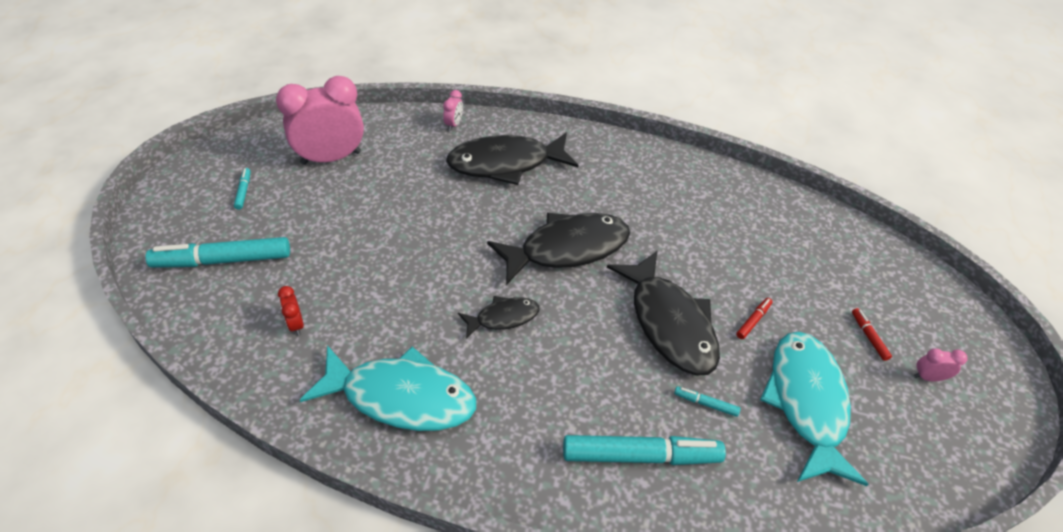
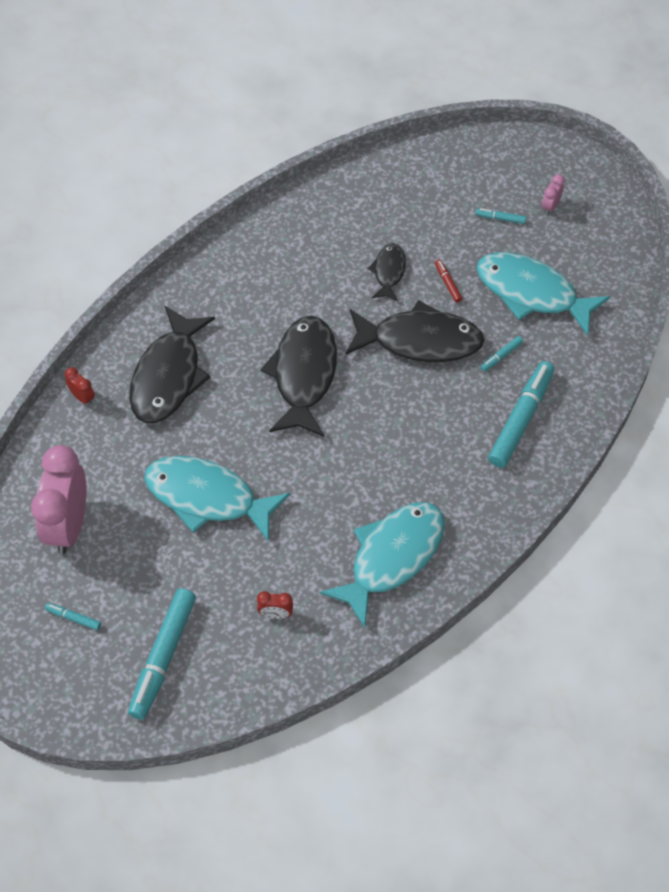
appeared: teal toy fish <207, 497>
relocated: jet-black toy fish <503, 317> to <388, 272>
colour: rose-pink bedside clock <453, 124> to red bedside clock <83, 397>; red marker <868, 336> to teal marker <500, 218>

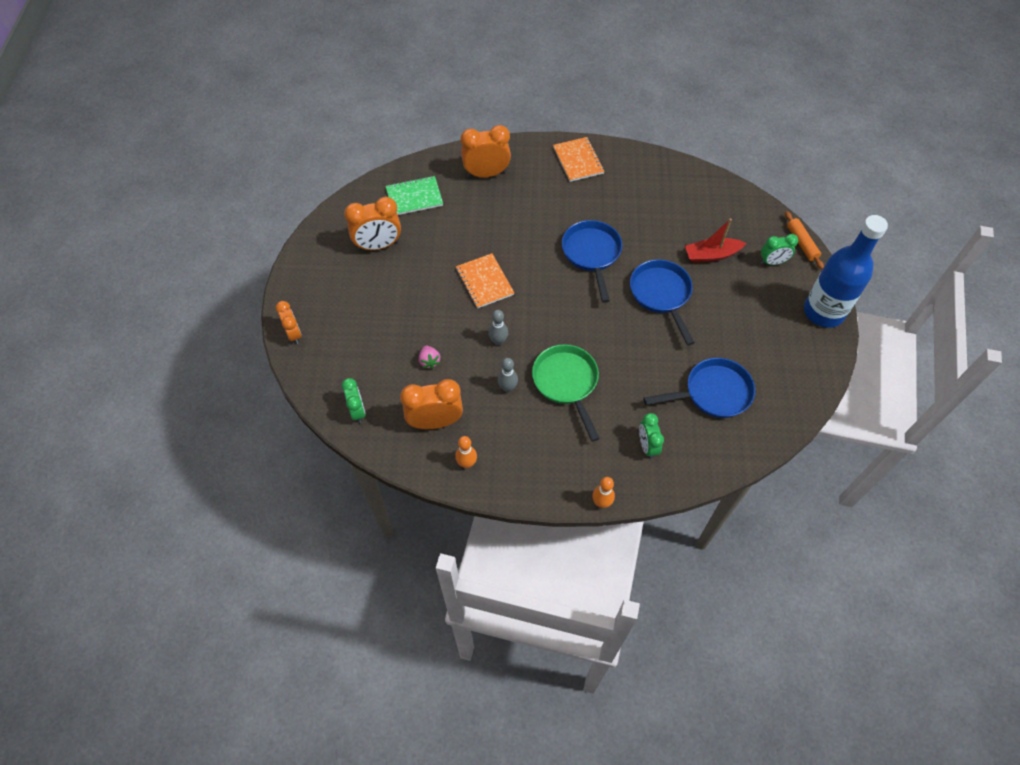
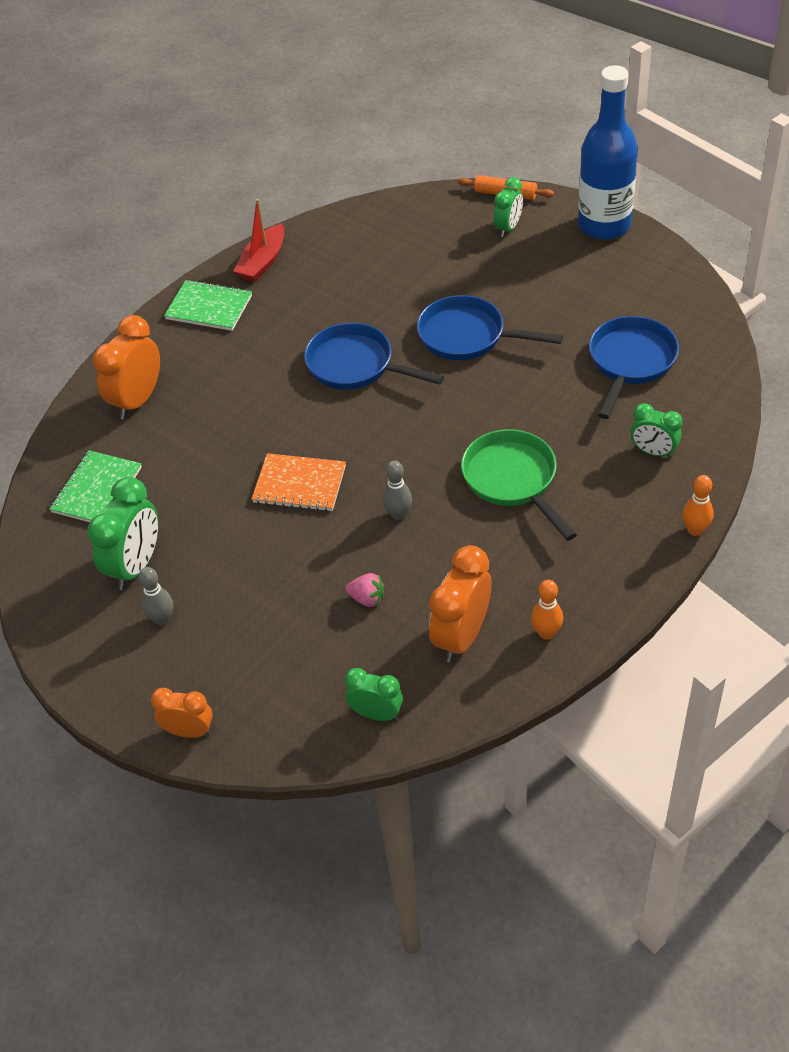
relocated: red sailboat <711, 255> to <263, 262>; grey bowling pin <507, 387> to <162, 619>
colour: bright orange exercise book <578, 160> to green exercise book <209, 307>; bright orange bedside clock <378, 245> to green bedside clock <136, 566>
spun: green pan <566, 383> = <513, 480> 45 degrees clockwise

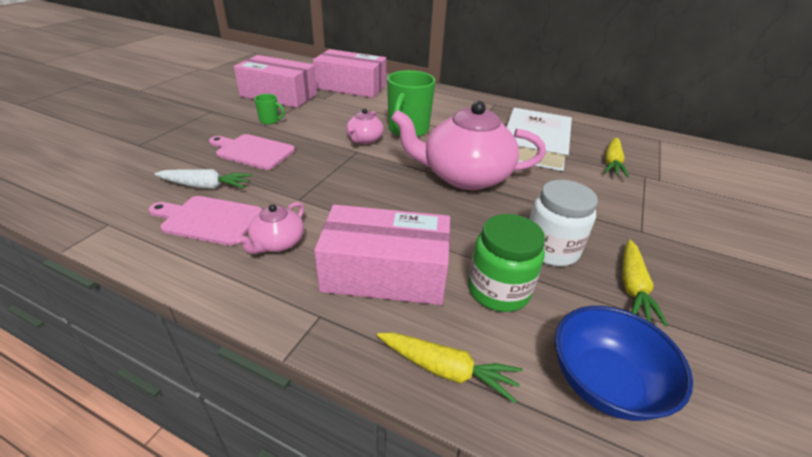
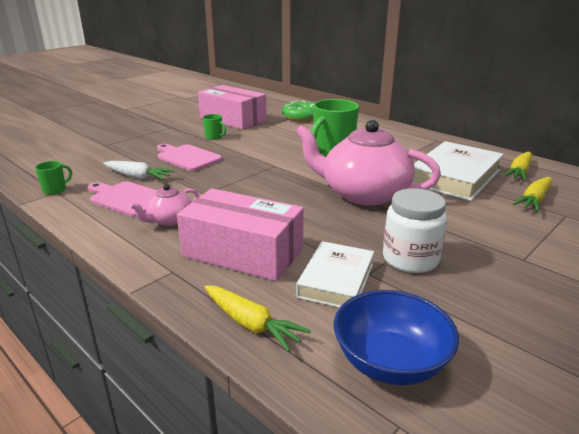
missing: rose-pink china teapot <364, 140>
appeared: green coffee mug <55, 190>
relocated: golden toy carrot <632, 287> to <519, 172>
exchanged: rose-pink box <351, 87> to green glazed donut <300, 117>; green preserve jar <498, 290> to pure white hardback <336, 280>

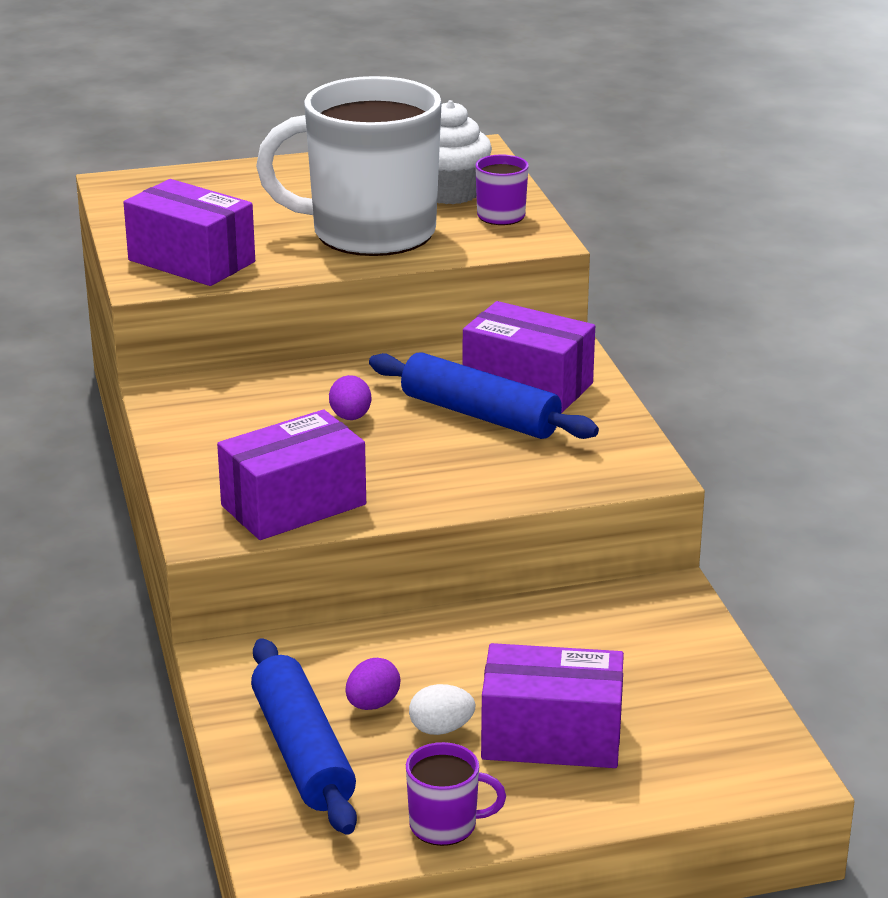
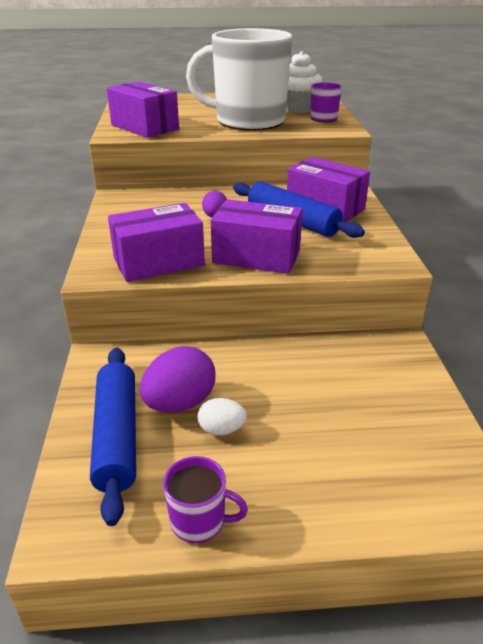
relocated: purple box <551, 737> to <256, 256>
size: purple egg <372, 704> = <180, 403> x1.76

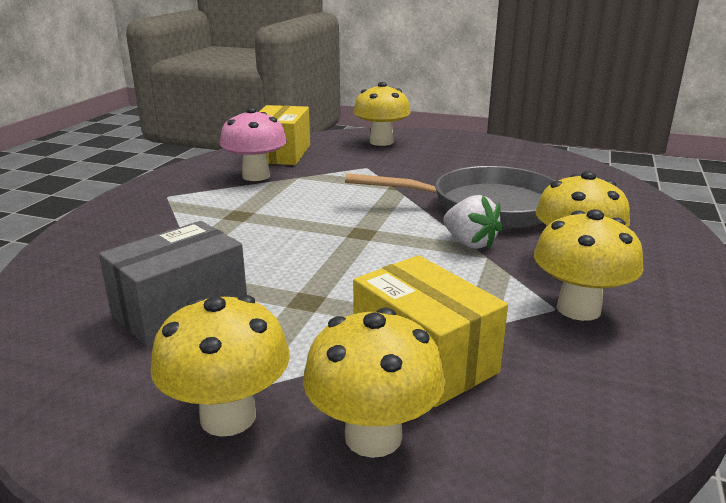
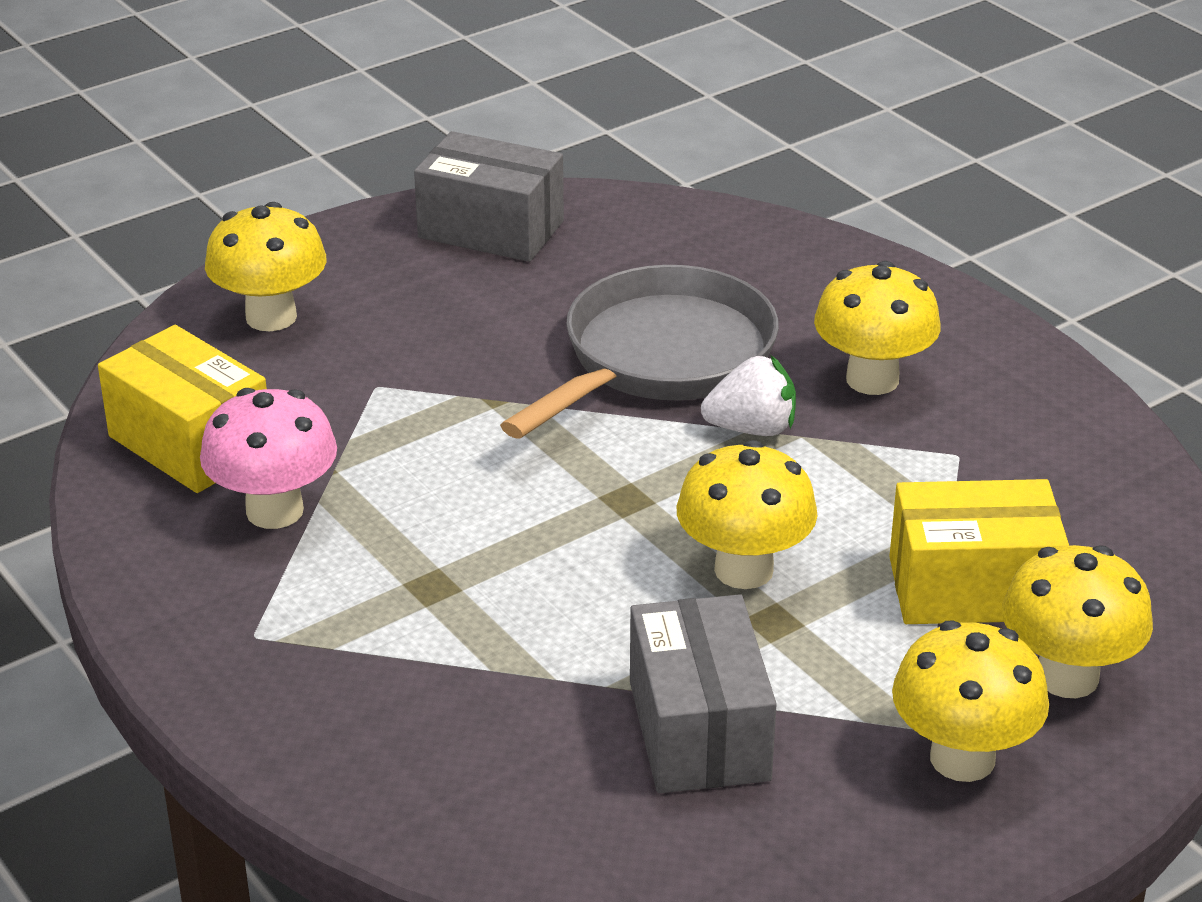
appeared: grey box <491, 229>
relocated: golden fungus <578, 309> to <743, 570>

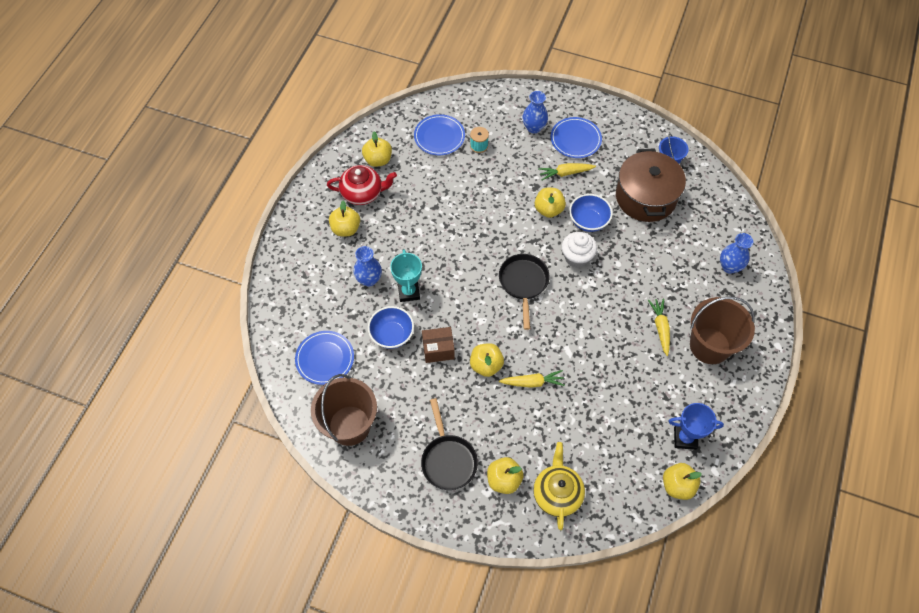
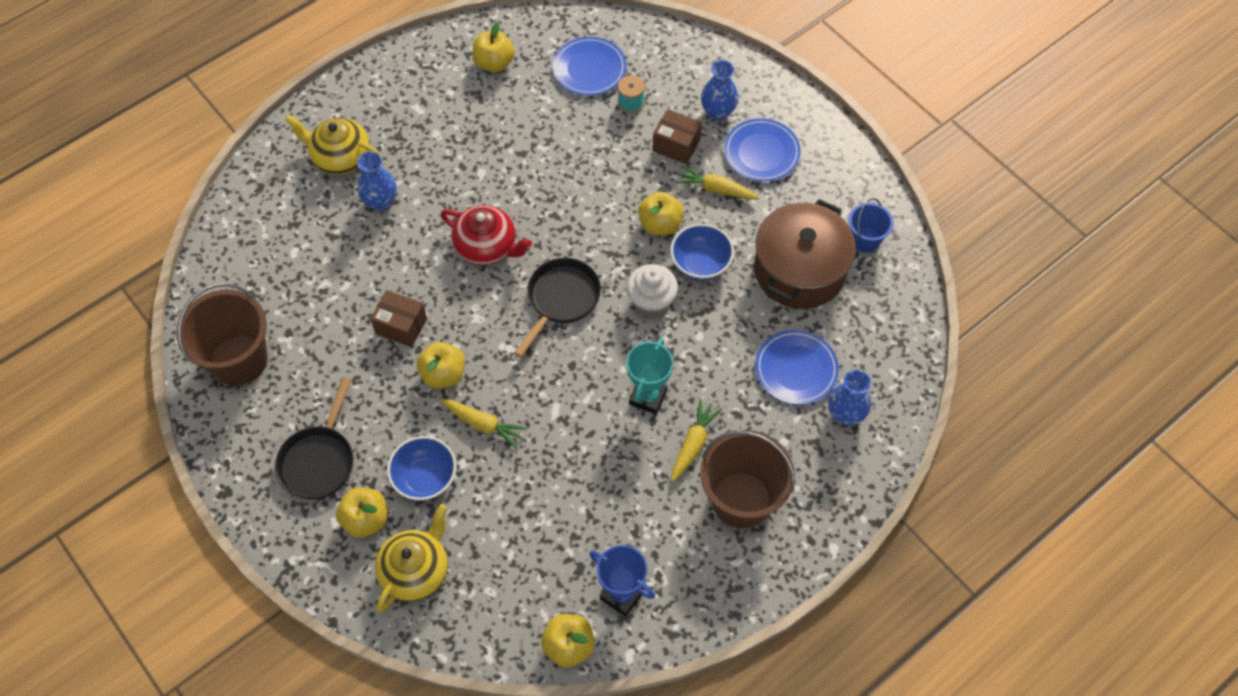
missing: golden apple <346, 229>
appeared: dark brown box <676, 145>; golden china teapot <340, 157>
relocated: red china teapot <362, 193> to <487, 247>; teal trophy <408, 292> to <648, 397>; cobalt bowl <392, 335> to <425, 478>; cobalt dinner plate <325, 359> to <796, 369>

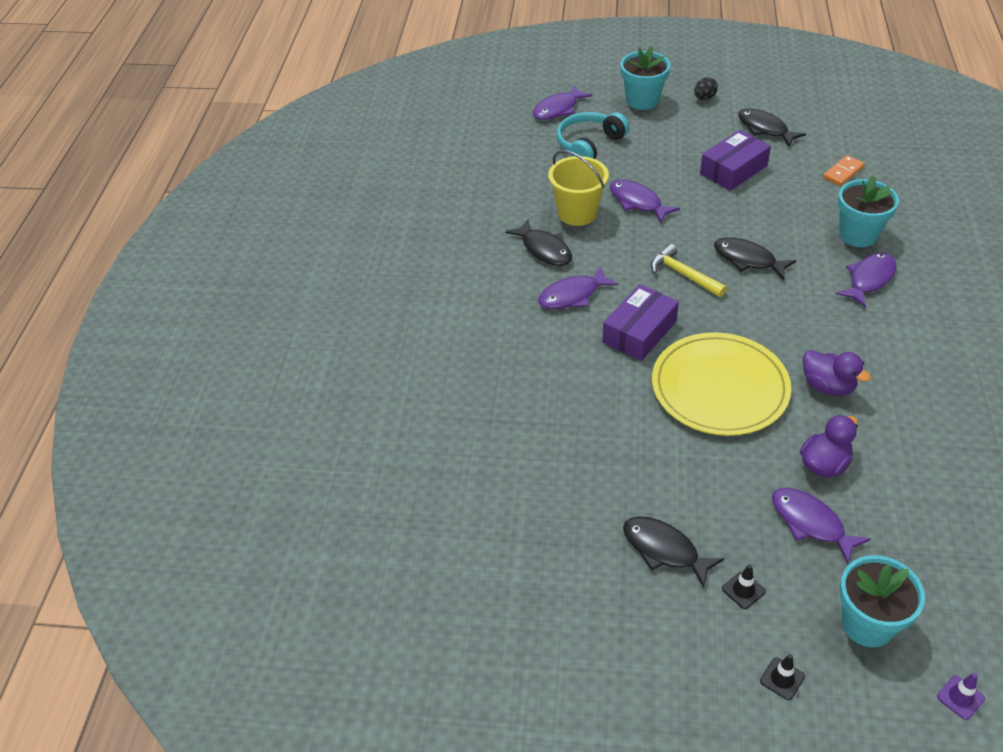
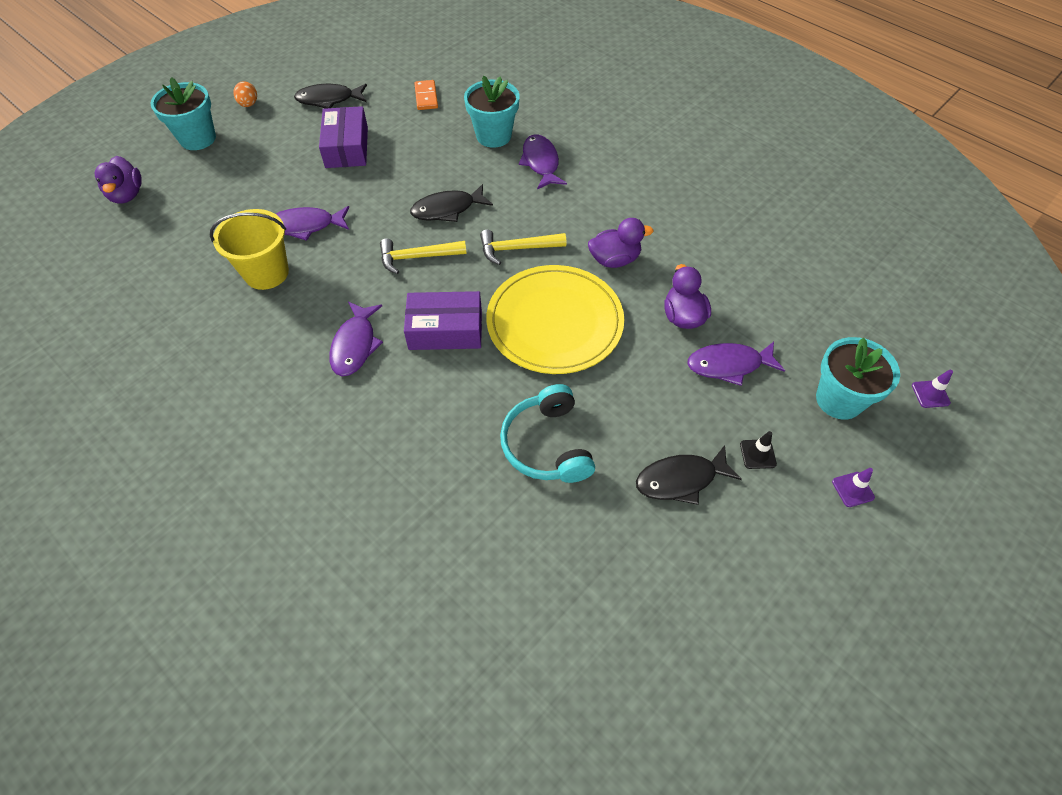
missing: jet-black toy fish <544, 249>
appeared: golden claw hammer <517, 249>
relocated: teal headphones <589, 145> to <547, 445>
exchanged: purple toy fish <558, 109> to purple duck <127, 195>
colour: jet-black egg <704, 98> to bright orange egg <249, 104>; jet-black traffic cone <782, 679> to purple traffic cone <852, 489>
spun: purple box <639, 332> = <445, 330> 75 degrees counterclockwise

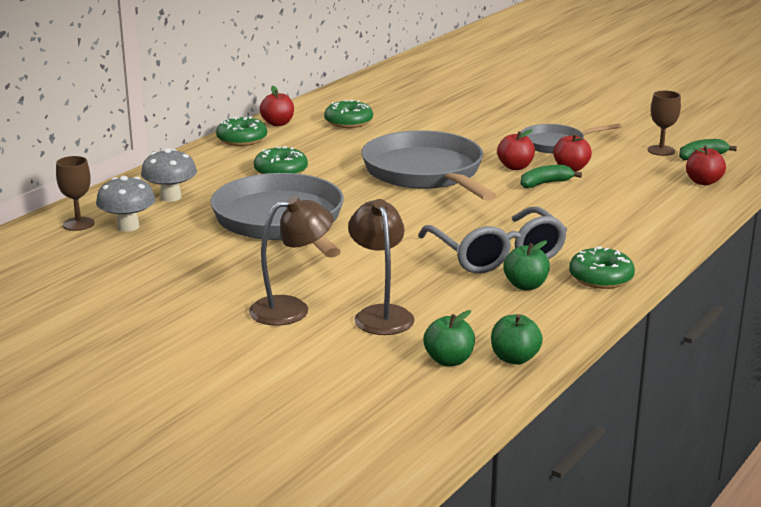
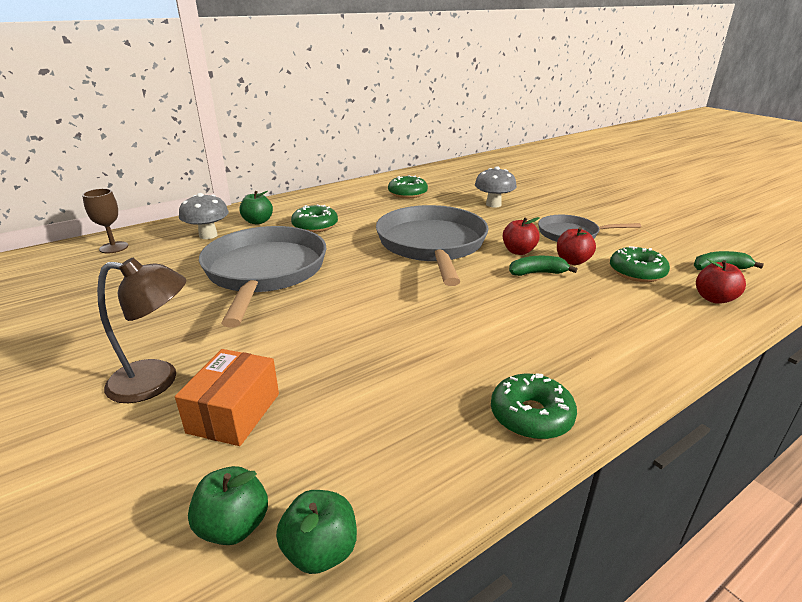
missing: red apple <277, 123>; dark brown goblet <661, 150>; grey eyeglasses <497, 255>
relocated: green glazed donut <242, 139> to <637, 272>; grey fungus <128, 227> to <493, 204>; green apple <525, 285> to <258, 221>
exchanged: dark brown reading lamp <381, 314> to bright orange box <234, 413>

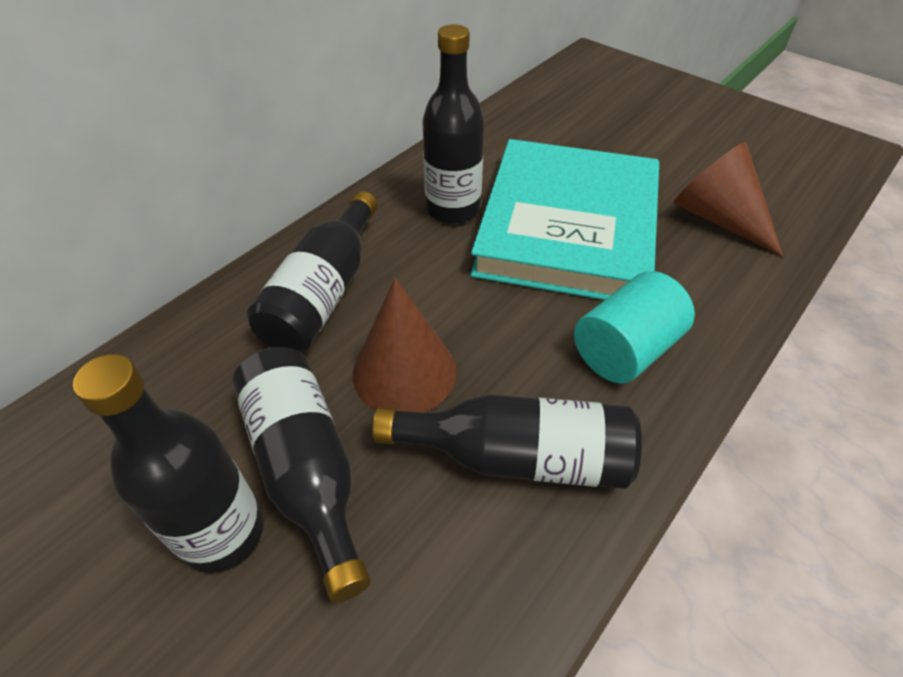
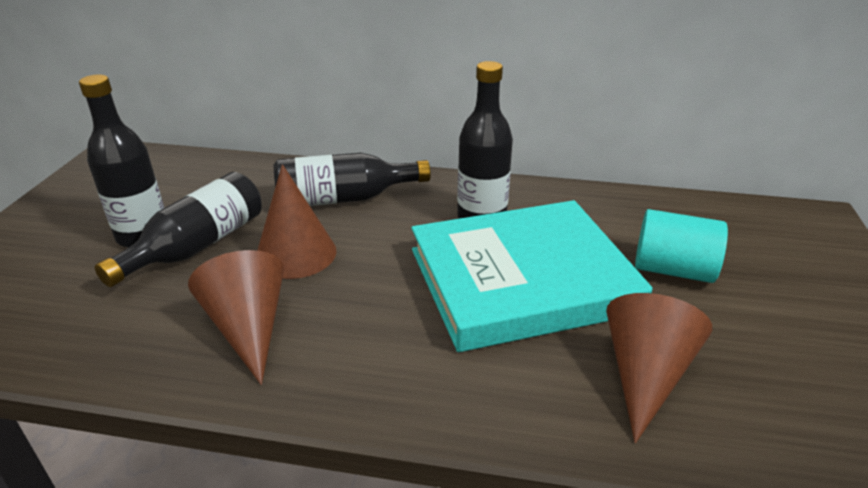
relocated: teal cylinder shape <625, 350> to <672, 270>
exchanged: jet-black bottle <518, 457> to dark brown cone <248, 328>

